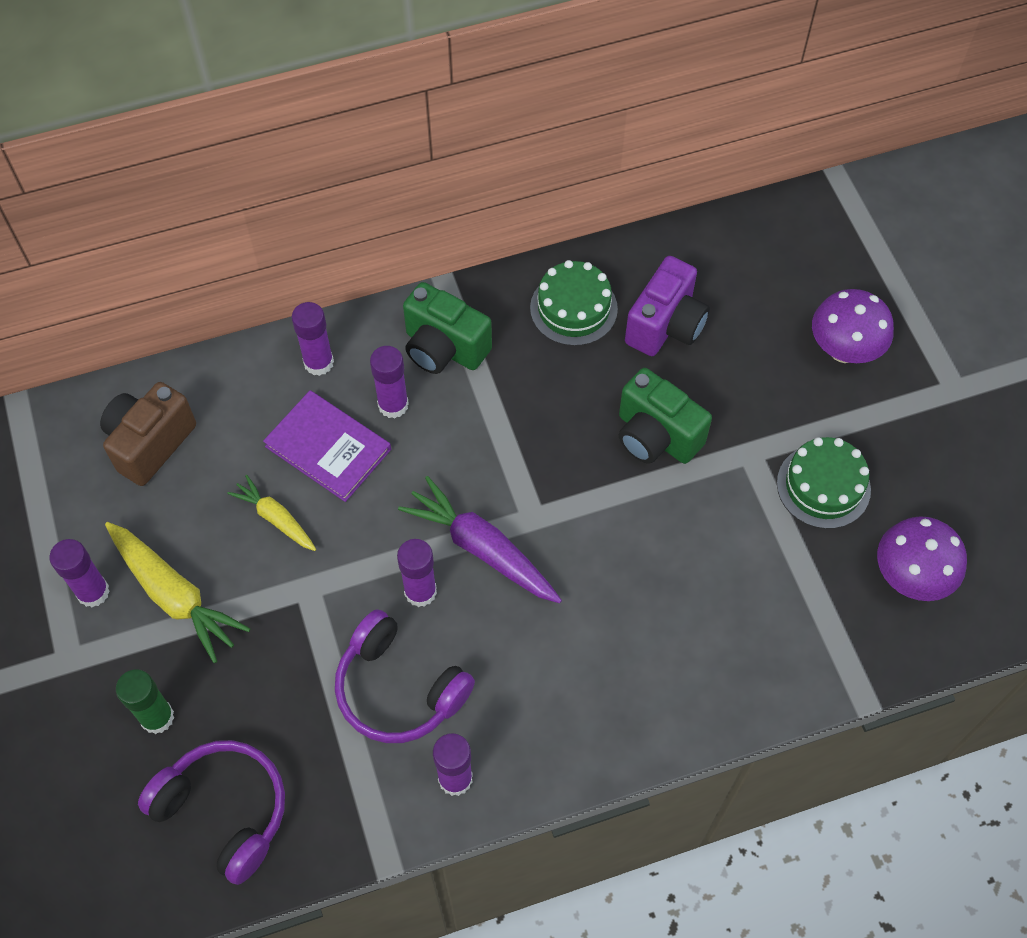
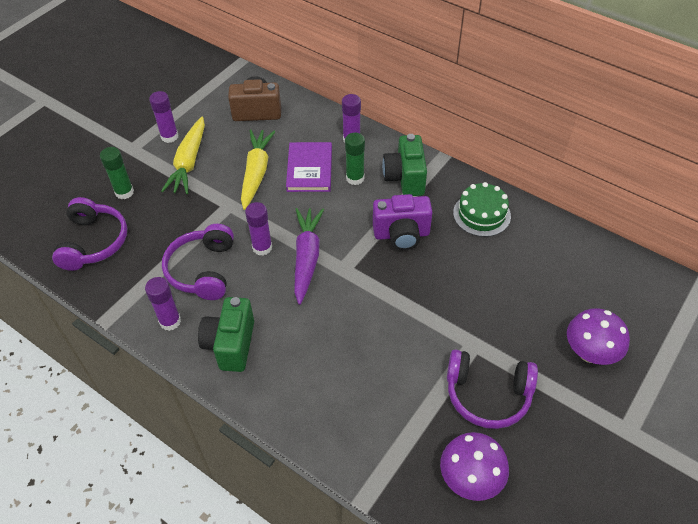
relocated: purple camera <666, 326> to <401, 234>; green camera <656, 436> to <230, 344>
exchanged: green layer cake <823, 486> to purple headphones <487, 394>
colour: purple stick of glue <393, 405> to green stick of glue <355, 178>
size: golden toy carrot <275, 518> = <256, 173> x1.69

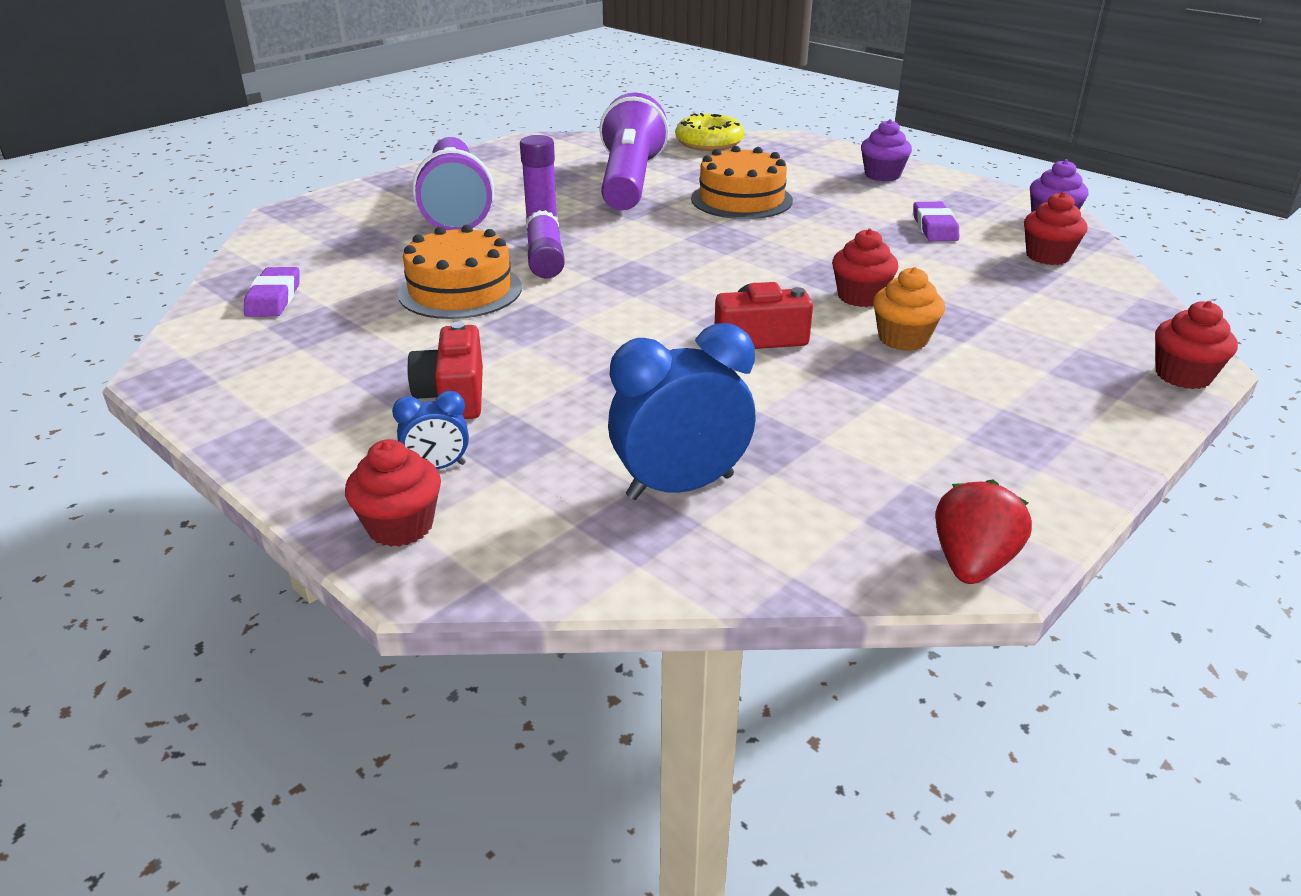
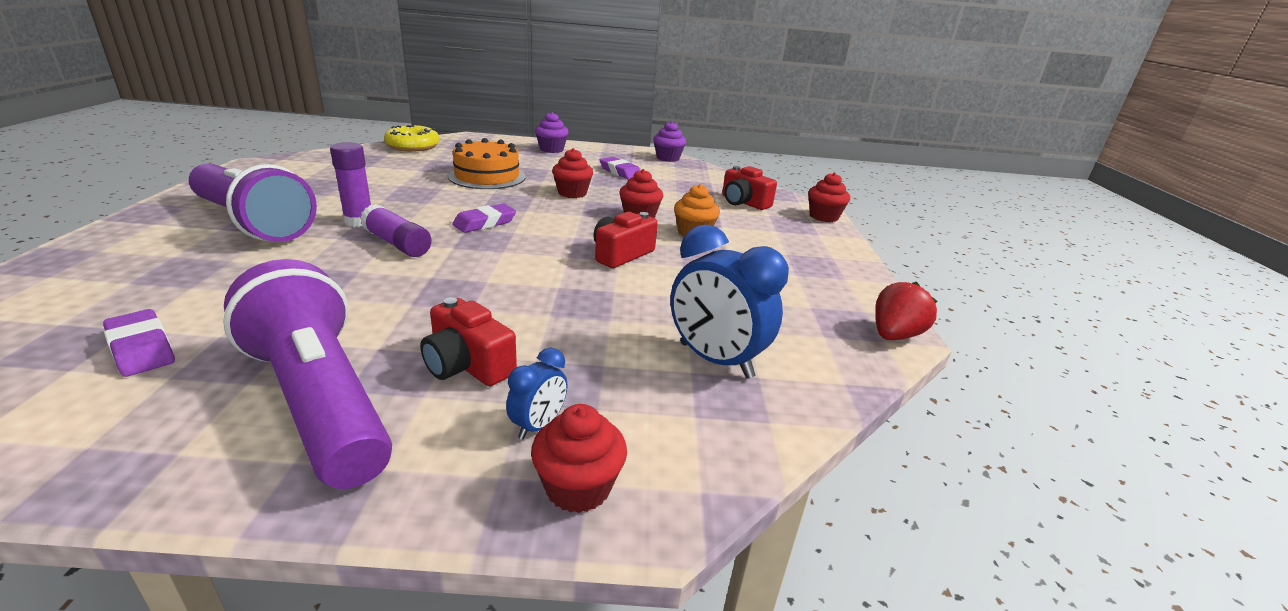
missing: bright orange layer cake <460, 290>
appeared: red camera <743, 202>; purple gum eraser <485, 223>
relocated: purple pocket torch <630, 182> to <320, 401>; red fairy cake <1047, 256> to <572, 193>
spun: cobalt bedside clock <680, 487> = <715, 360> 75 degrees counterclockwise; red strawberry <972, 563> = <894, 335> 60 degrees clockwise

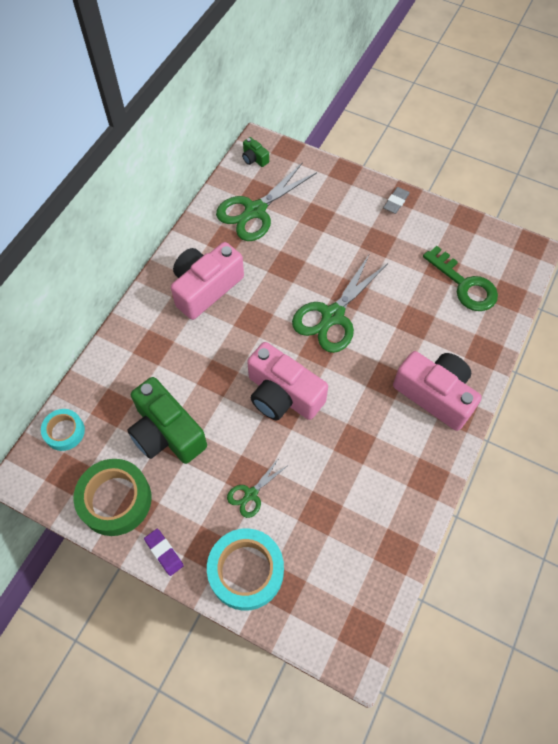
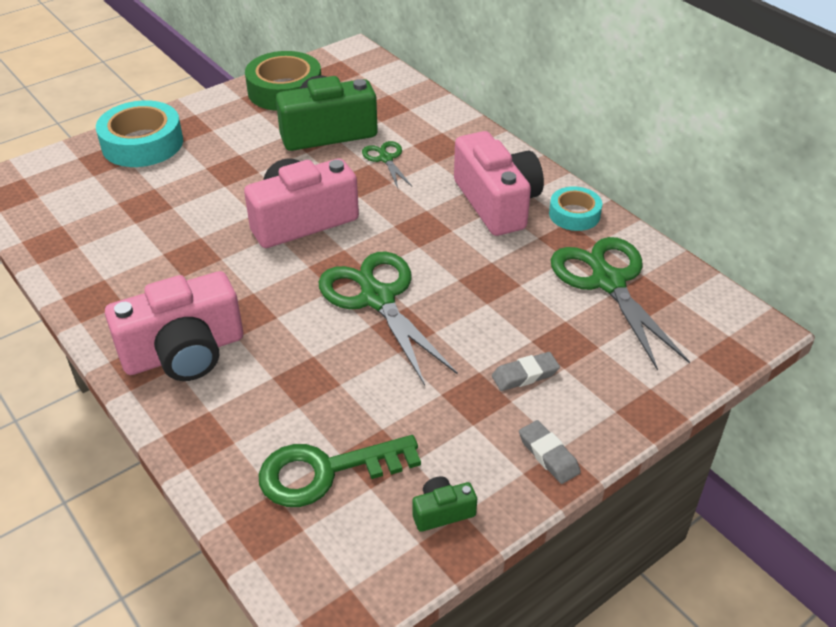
missing: purple gum eraser <164, 552>
appeared: grey gum eraser <525, 375>
relocated: green camera <254, 158> to <442, 512>; teal sticky tape <64, 432> to <574, 214>; green pair of scissors <251, 494> to <386, 159>

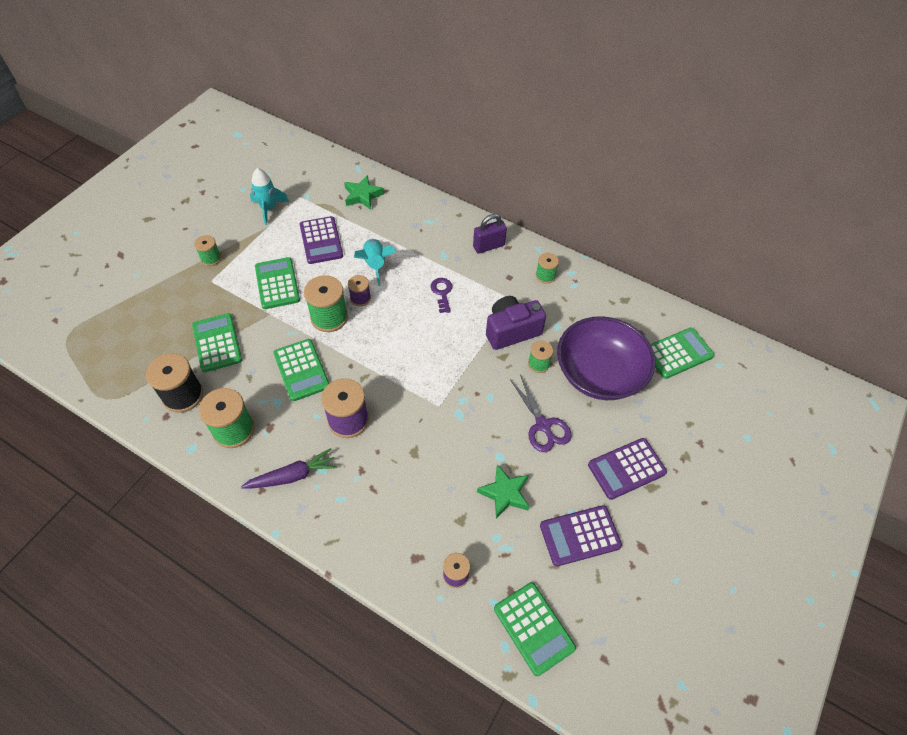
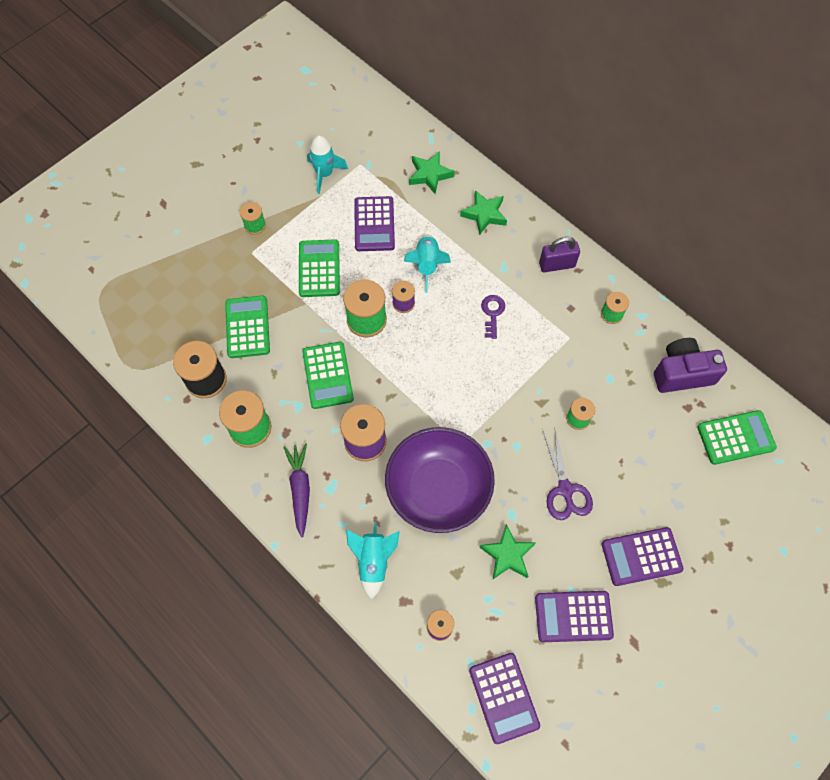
appeared: green five-pointed star <484, 214>; teal toy rocket <373, 561>
relocated: purple camera <511, 331> to <682, 373>; purple bowl <599, 373> to <438, 489>
colour: green calculator <534, 628> to purple calculator <504, 697>
spun: purple toy carrot <292, 476> = <300, 489> 90 degrees counterclockwise

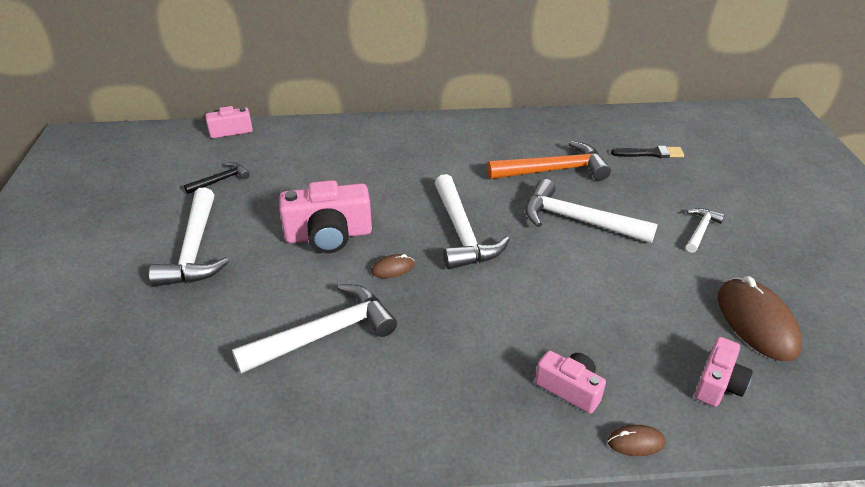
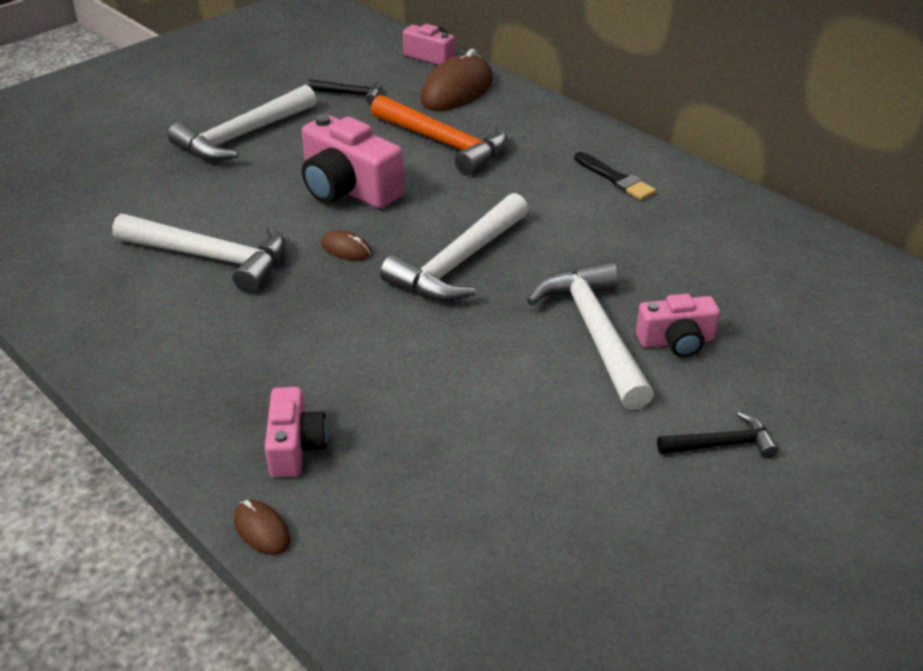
relocated: bright orange claw hammer <553, 170> to <444, 143>; jet-black paintbrush <650, 153> to <615, 179>; dark brown PC mouse <756, 322> to <457, 90>; rose-pink camera <718, 384> to <676, 341>
colour: pure white claw hammer <700, 230> to jet-black claw hammer <722, 444>

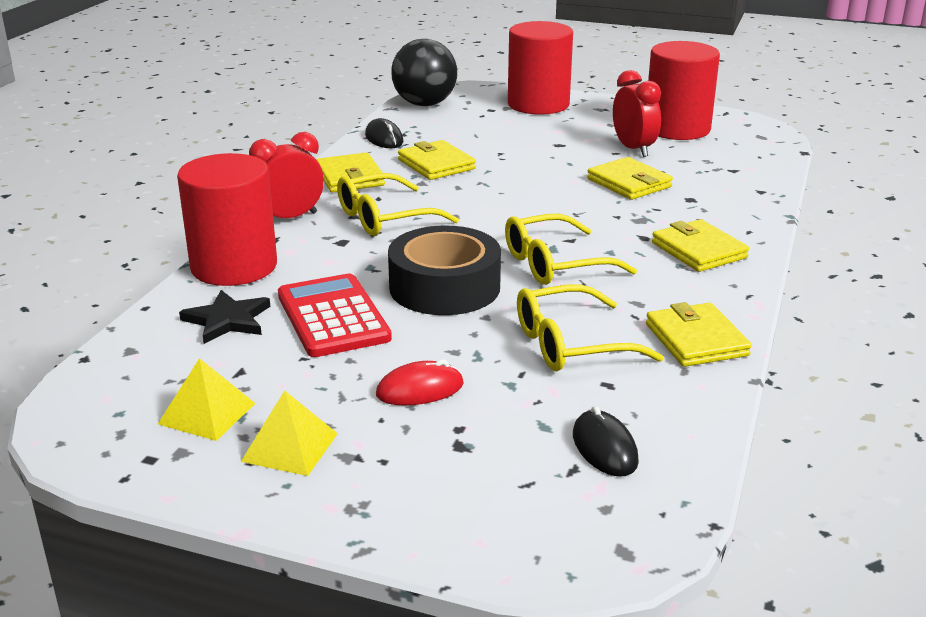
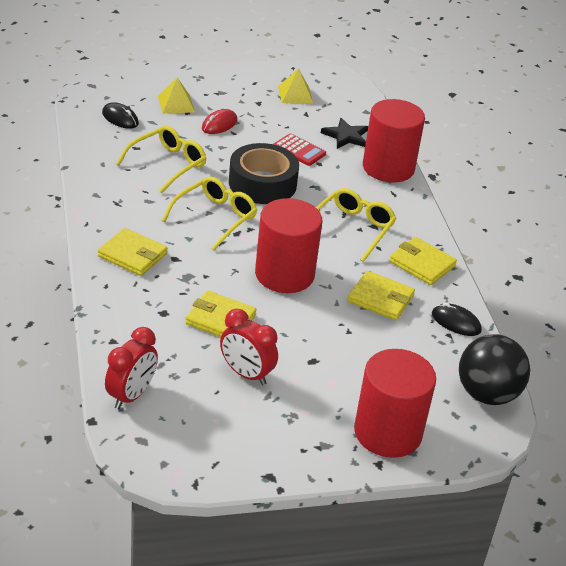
missing: golden card wallet <696, 340>
relocated: red cylinder shape <677, 129> to <284, 274>; red bedside clock <289, 218> to <131, 395>; golden solid pyramid <290, 447> to <176, 104>
size: red calculator <333, 317> = <299, 150> x0.63

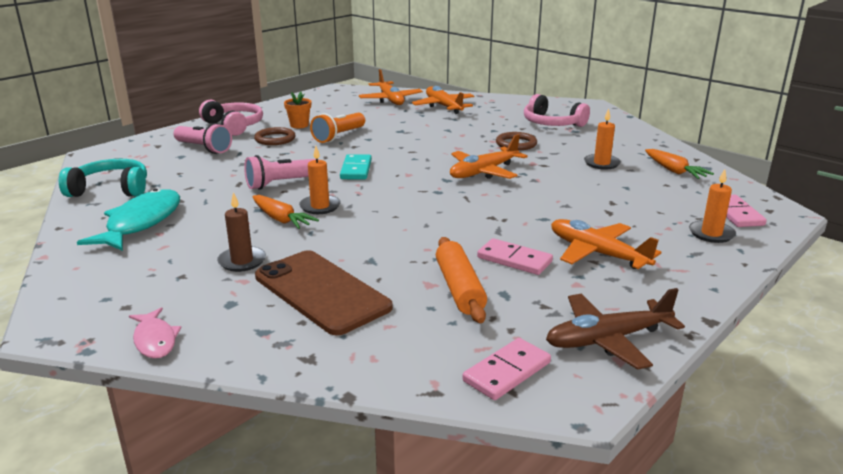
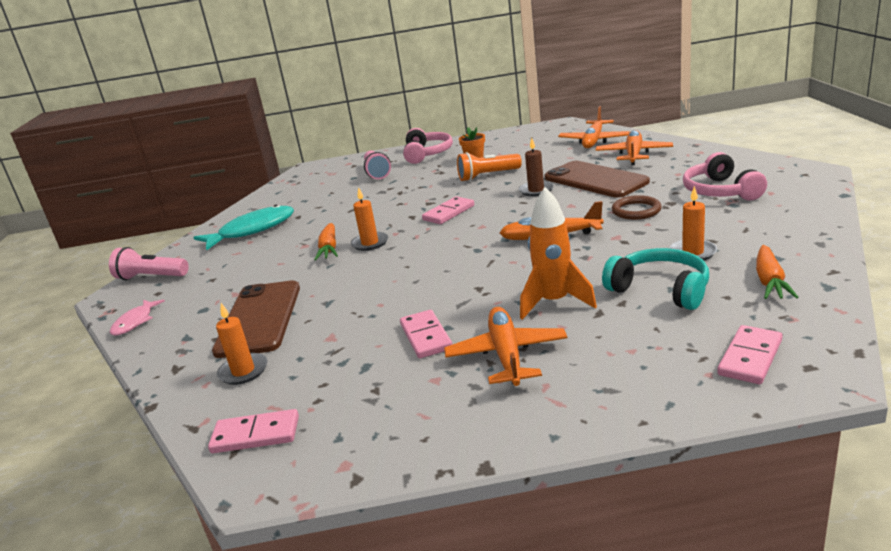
missing: dark brown torus <275, 139>; bright orange dough roller <459, 288>; dark brown aeroplane <608, 339>
appeared: dark brown mobile phone <595, 180>; bright orange toy rocket <554, 302>
relocated: rose-pink pocket torch <281, 183> to <151, 277>; teal headphones <111, 189> to <660, 289>; bright orange candle <711, 234> to <243, 371>; dark brown candle <242, 261> to <536, 190>
colour: teal domino tile <356, 169> to rose-pink domino tile <449, 213>

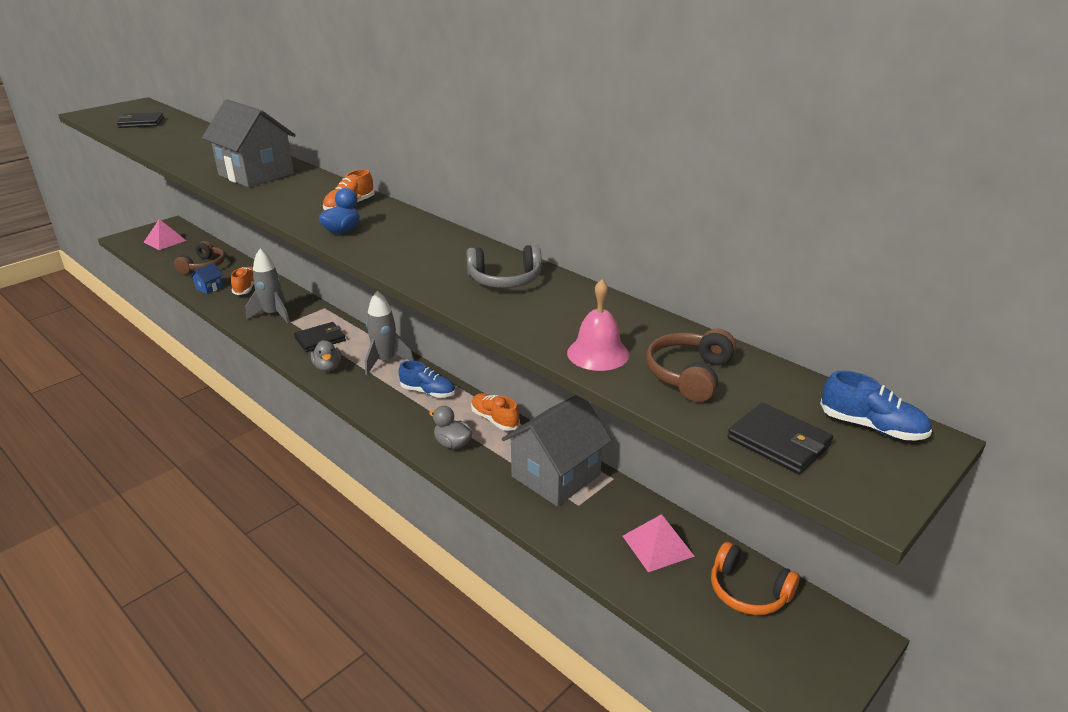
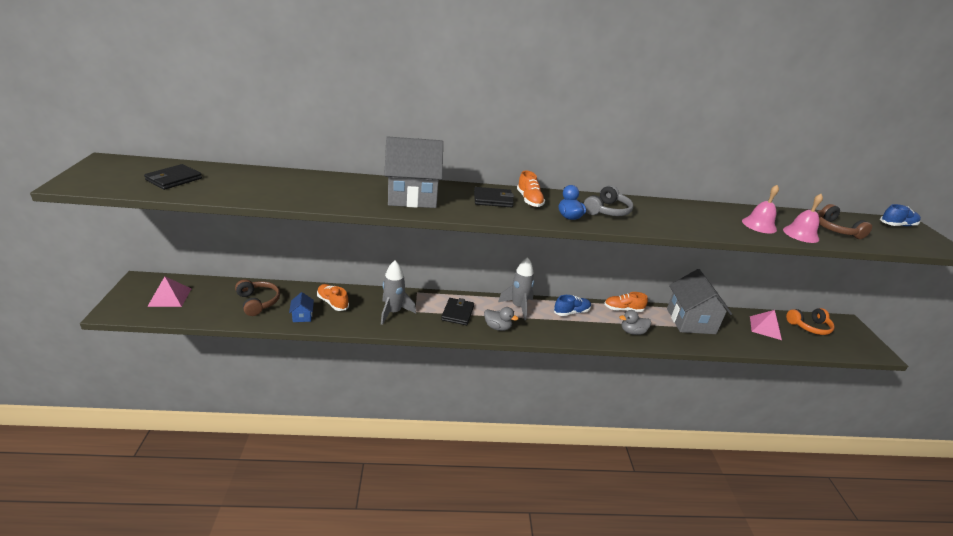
appeared: rose-pink school bell <759, 225>
relocated: grey headphones <505, 280> to <607, 211>; jet-black card wallet <779, 442> to <493, 199>

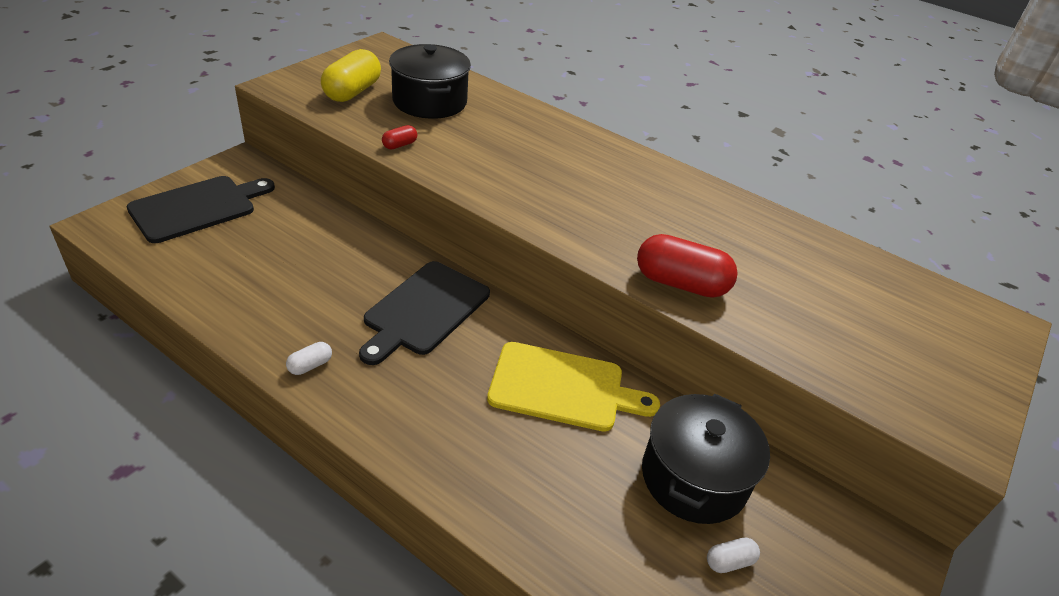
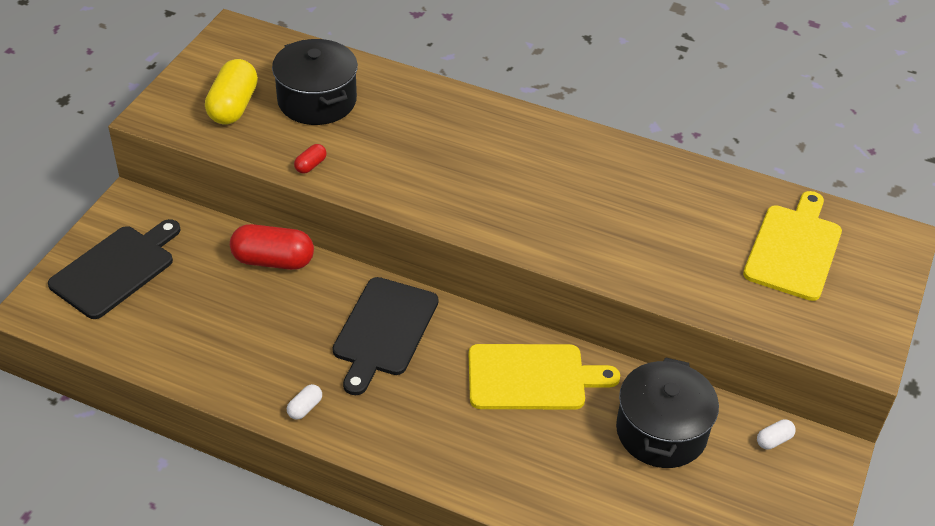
appeared: golden cutting board <794, 249>
relocated: red capsule <680, 283> to <273, 260>; pure white capsule <729, 561> to <774, 440>

